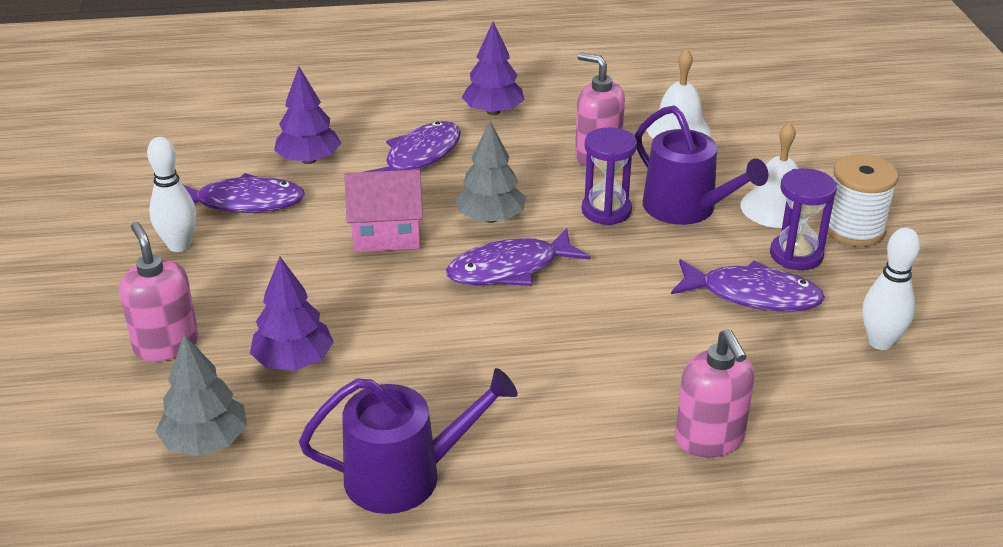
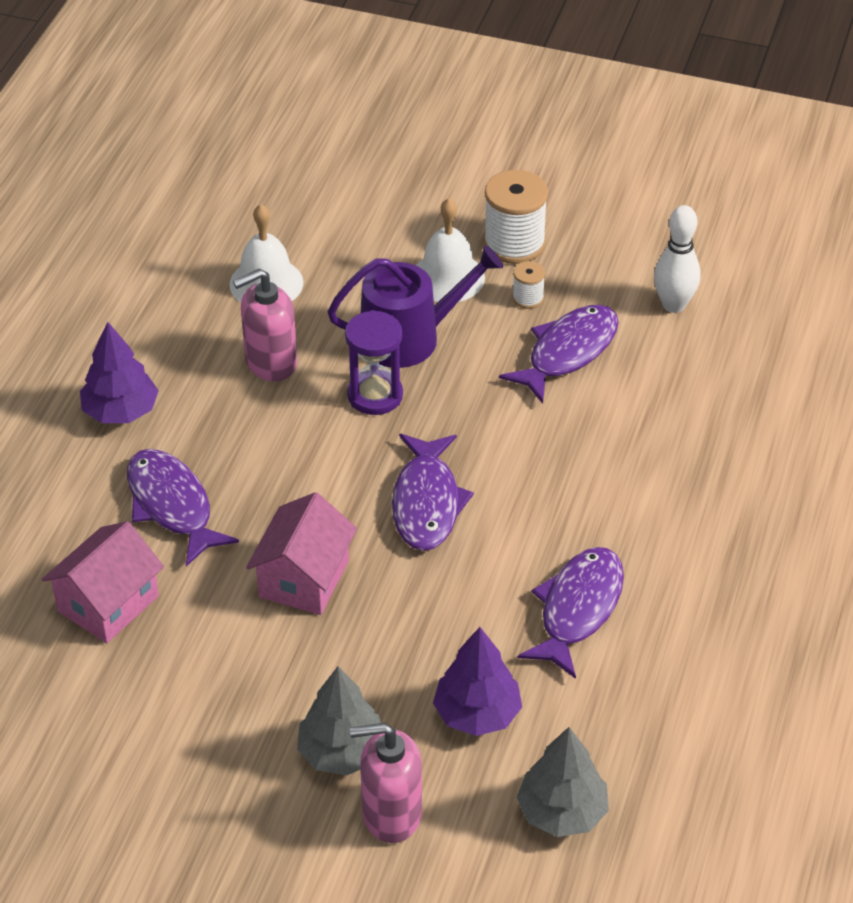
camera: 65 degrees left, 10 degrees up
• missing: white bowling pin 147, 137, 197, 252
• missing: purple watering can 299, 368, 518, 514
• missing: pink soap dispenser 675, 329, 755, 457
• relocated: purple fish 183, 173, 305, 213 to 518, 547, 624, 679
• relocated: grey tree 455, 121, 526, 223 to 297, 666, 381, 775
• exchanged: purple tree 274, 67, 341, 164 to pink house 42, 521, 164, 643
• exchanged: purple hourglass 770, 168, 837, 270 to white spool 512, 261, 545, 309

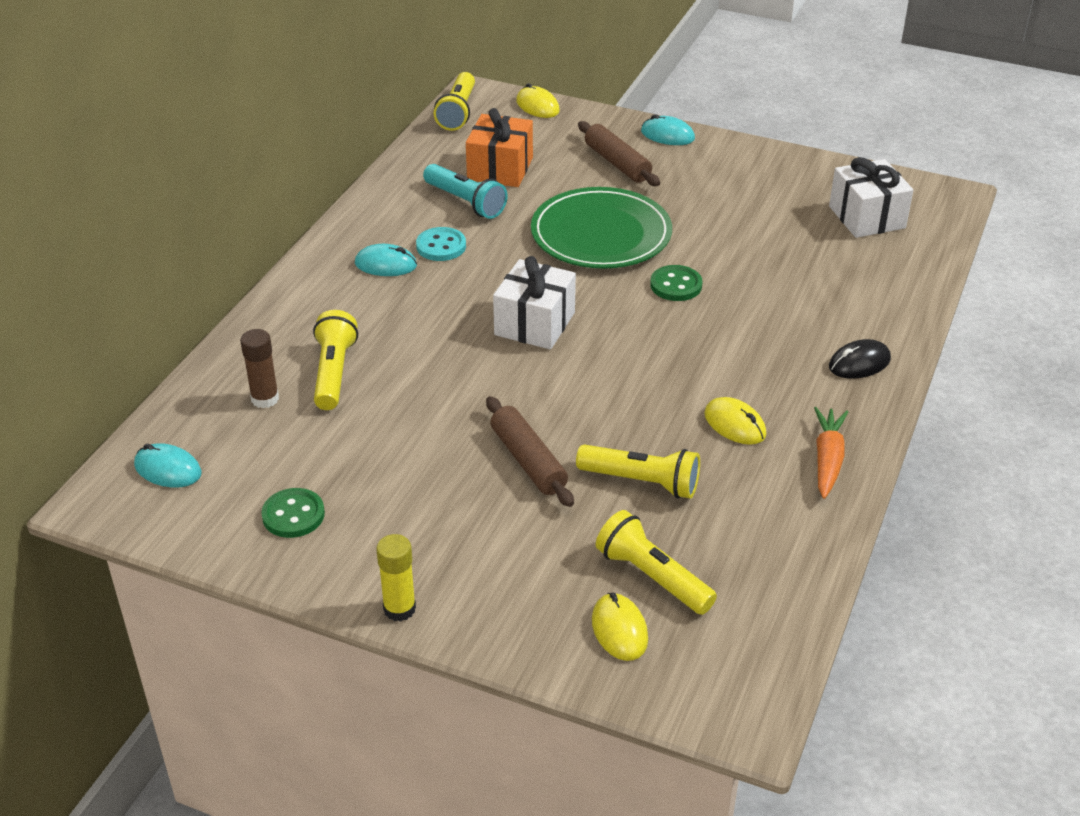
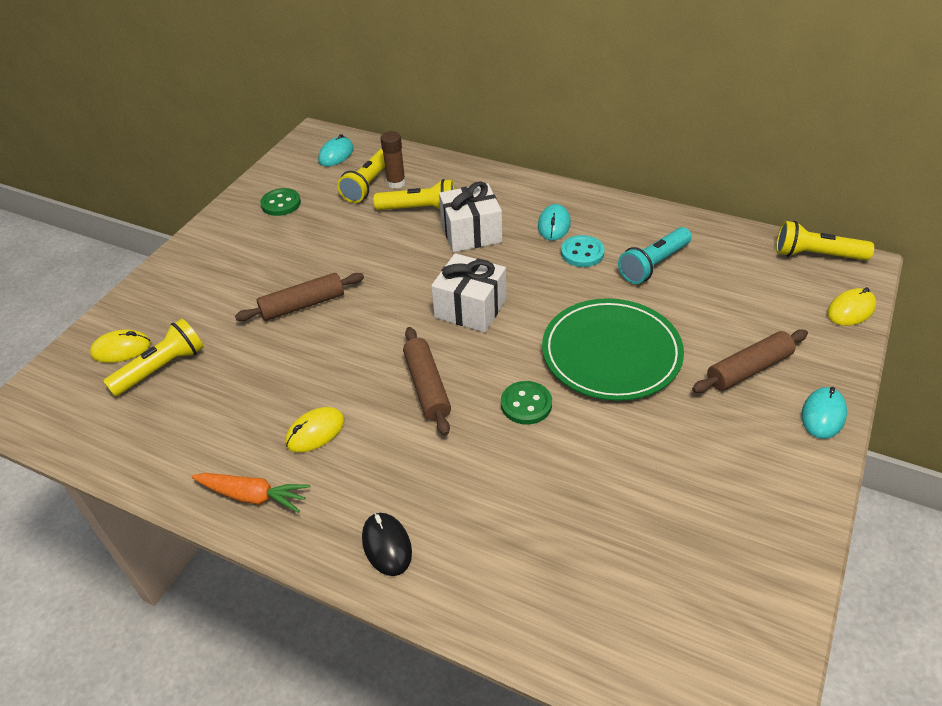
camera: 95 degrees right, 5 degrees up
• missing: yellow glue stick 376, 534, 416, 622
• missing: orange gift 466, 108, 533, 187
• appeared: brown rolling pin 403, 327, 451, 436
• relocated: yellow flashlight 576, 444, 700, 499 to 337, 148, 385, 203
• relocated: white gift 829, 157, 913, 238 to 439, 181, 502, 252

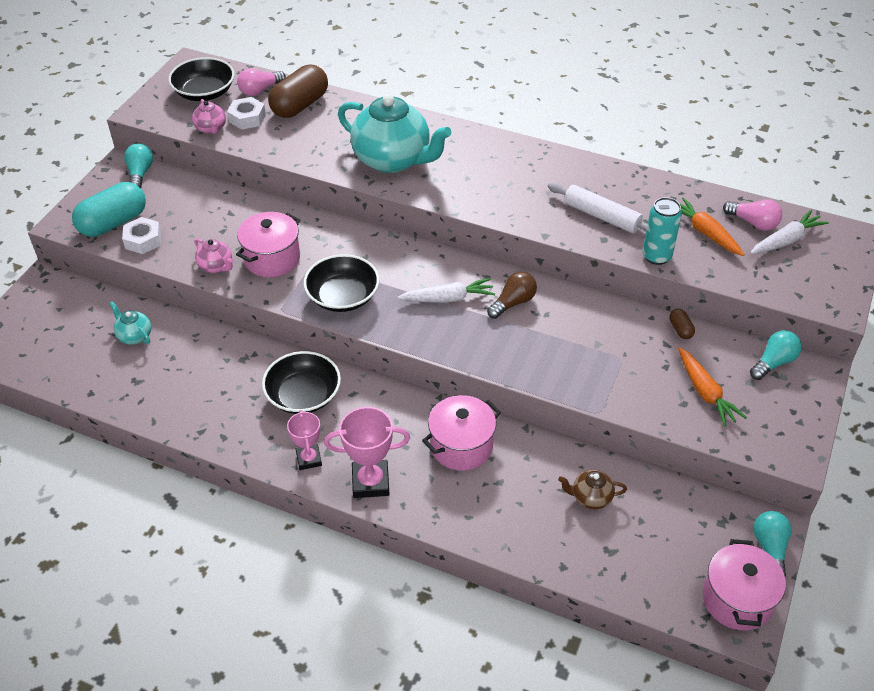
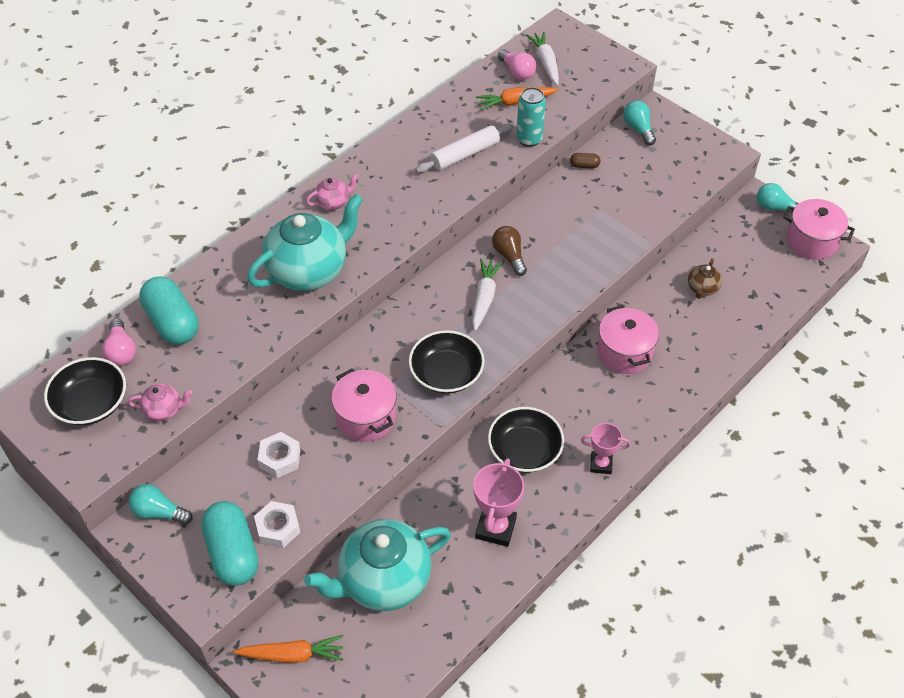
camera: 70 degrees left, 5 degrees up
• relocated: pink teapot 195, 239, 233, 273 to 306, 174, 358, 210
• relocated: white nut 227, 97, 266, 130 to 257, 432, 301, 478
• relocated: pink trophy 324, 407, 410, 498 to 473, 458, 524, 547
• relocated: orange carrot 678, 347, 747, 427 to 234, 635, 343, 663
• colour: brown capsule 268, 65, 328, 118 to turquoise capsule 139, 276, 199, 345
• spun: pink light bulb 723, 199, 782, 231 = 498, 49, 536, 80 90 degrees clockwise
• size: turquoise teapot 109, 301, 151, 345 = 304, 519, 451, 611 x2.28

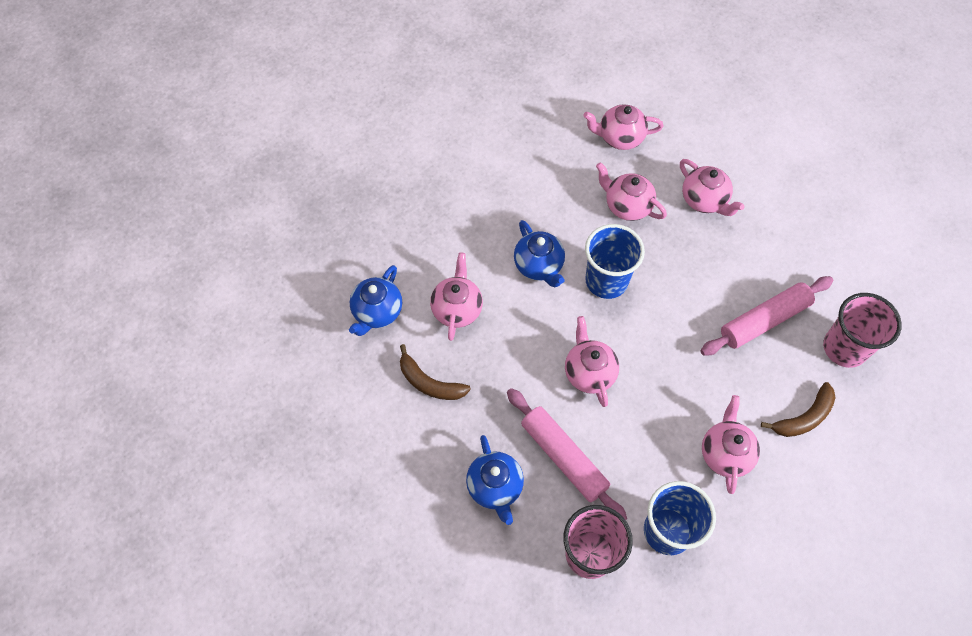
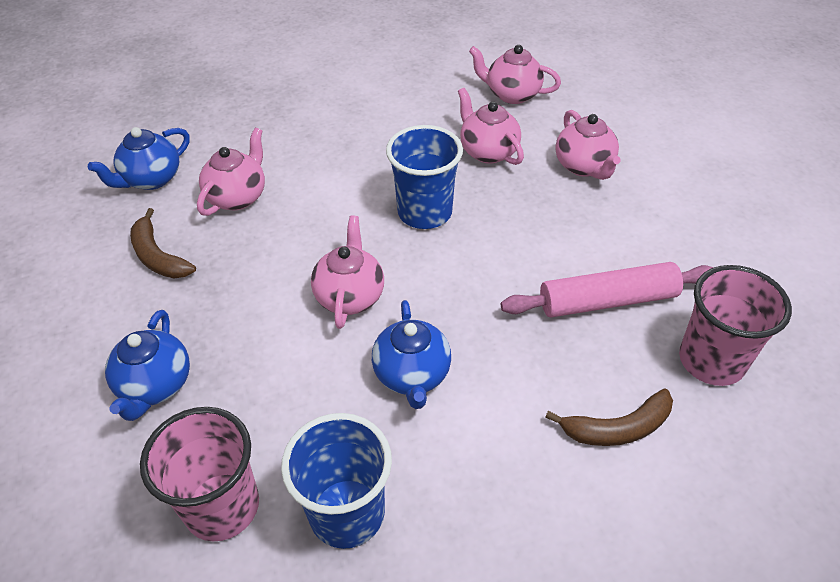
camera: 20 degrees right, 15 degrees down
• missing: pink rolling pin 507, 388, 627, 520
• missing: pink teapot 702, 395, 760, 494
• relocated: blue teapot 514, 220, 565, 287 to 372, 300, 451, 409

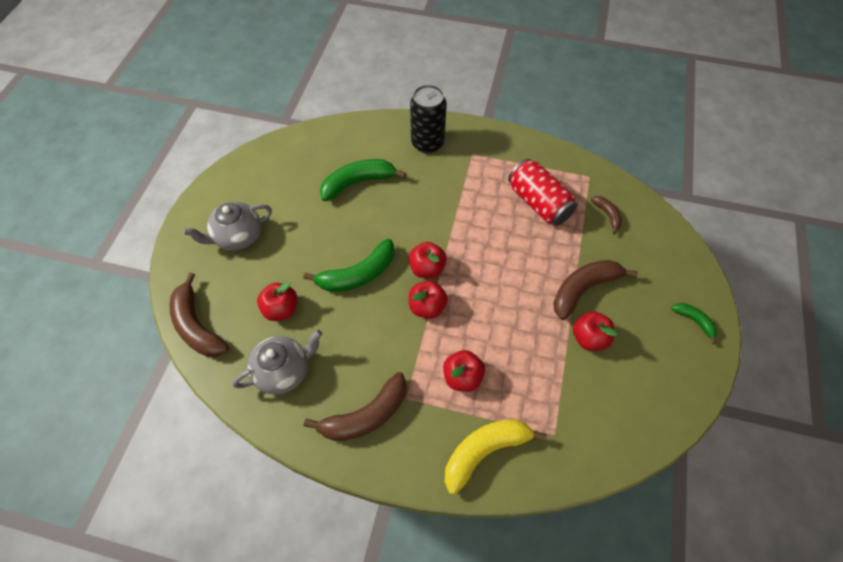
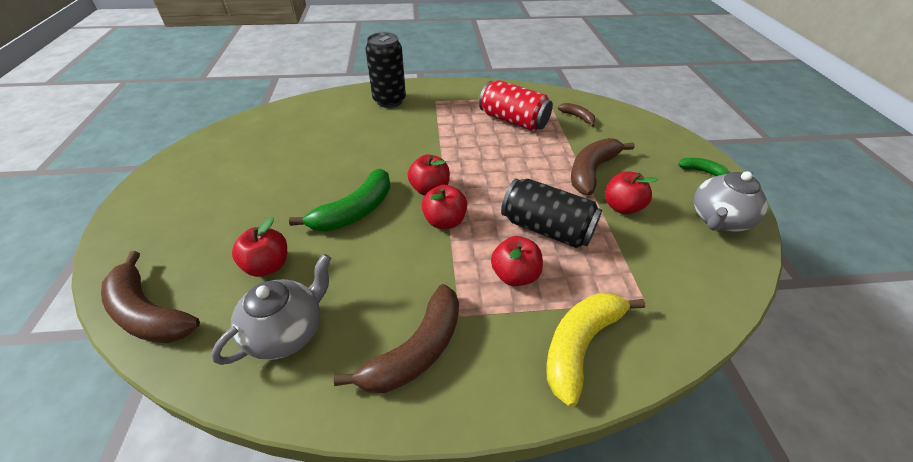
camera: 20 degrees left, 15 degrees down
• missing: green banana 320, 159, 406, 201
• appeared: black can 501, 178, 602, 248
• relocated: grey teapot 183, 202, 272, 250 to 694, 171, 768, 232

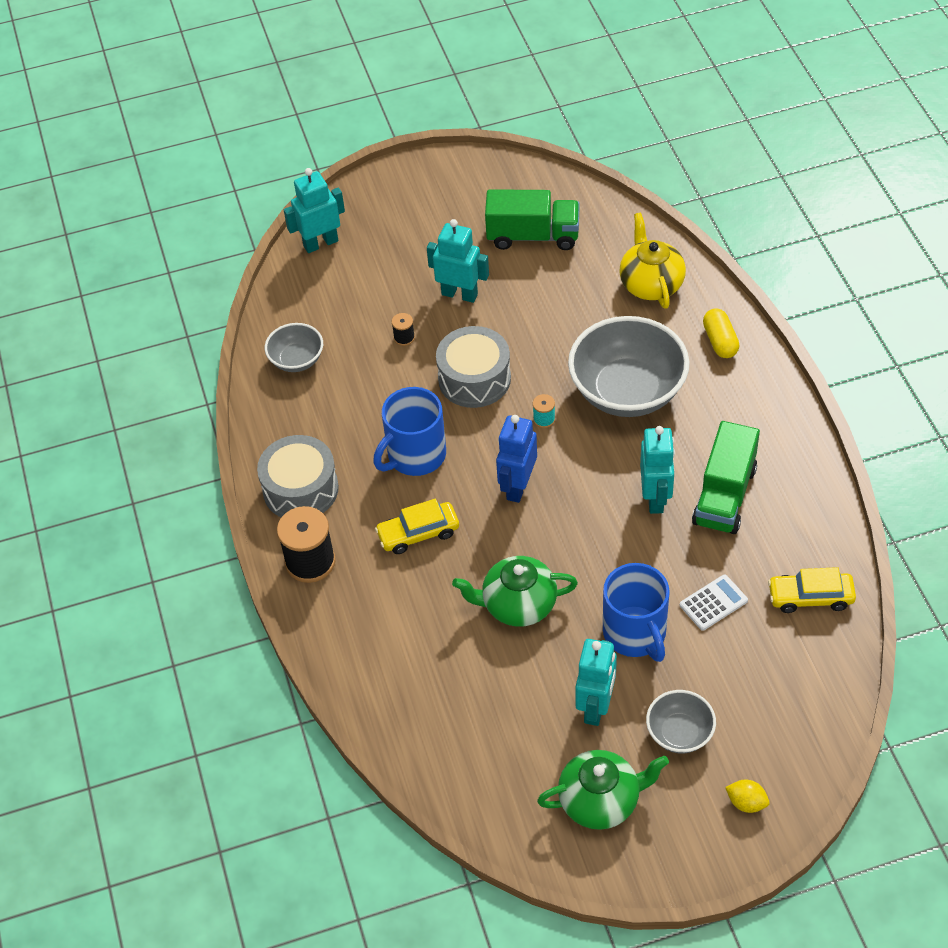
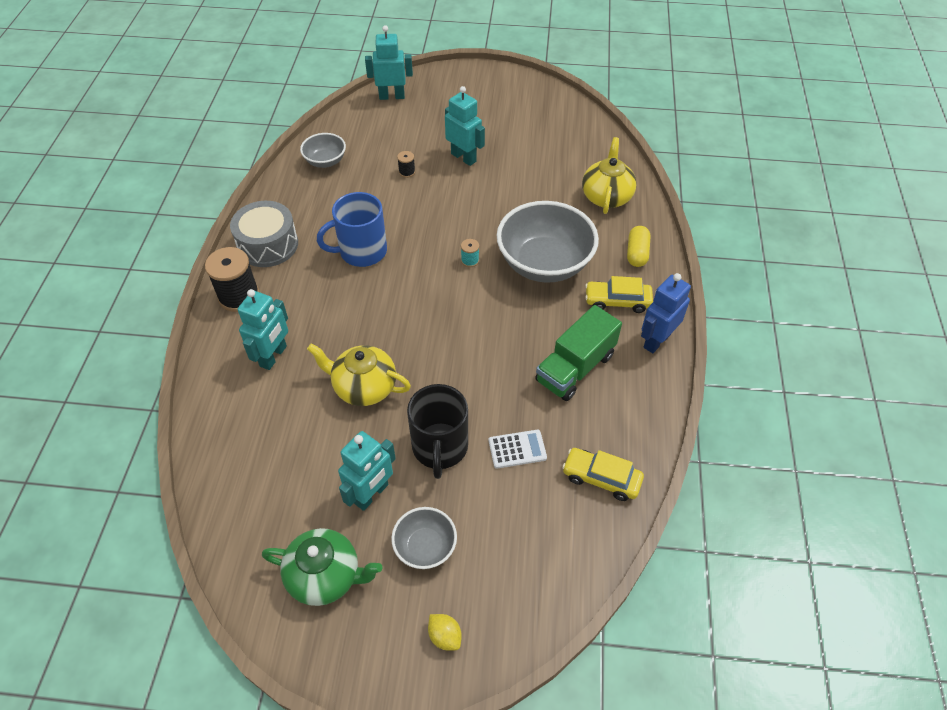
camera: 20 degrees right, 0 degrees up
• missing: grey drum 436, 326, 511, 408
• missing: green truck 485, 189, 580, 250
• relocated: yellow car 375, 499, 459, 554 to 585, 276, 653, 313
• relocated: blue robot 496, 415, 537, 503 to 641, 273, 691, 353
• relocated: turquoise robot 640, 426, 675, 514 to 238, 289, 288, 370
• colour: green teapot 452, 556, 578, 627 to yellow teapot 307, 344, 411, 406
• colour: blue mug 603, 563, 670, 662 to black mug 407, 384, 468, 479

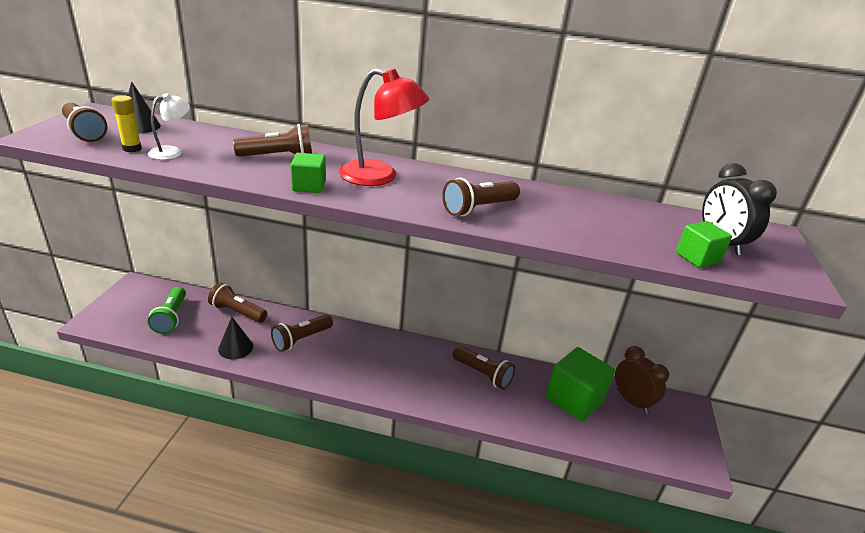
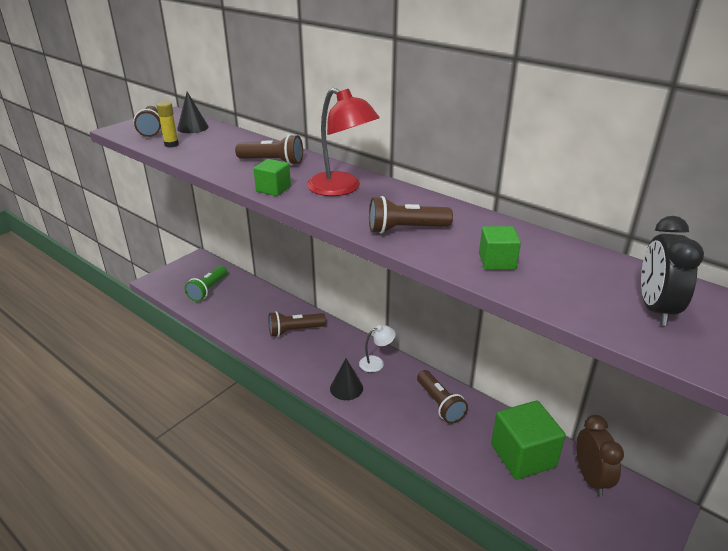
camera: 30 degrees right, 0 degrees up
• missing: brown flashlight 208, 282, 267, 323
• relocated: white lamp 148, 93, 190, 160 to 359, 325, 396, 372
• relocated: black cone 218, 317, 253, 359 to 330, 358, 363, 400
• relocated: green cube 676, 221, 732, 268 to 479, 226, 521, 270

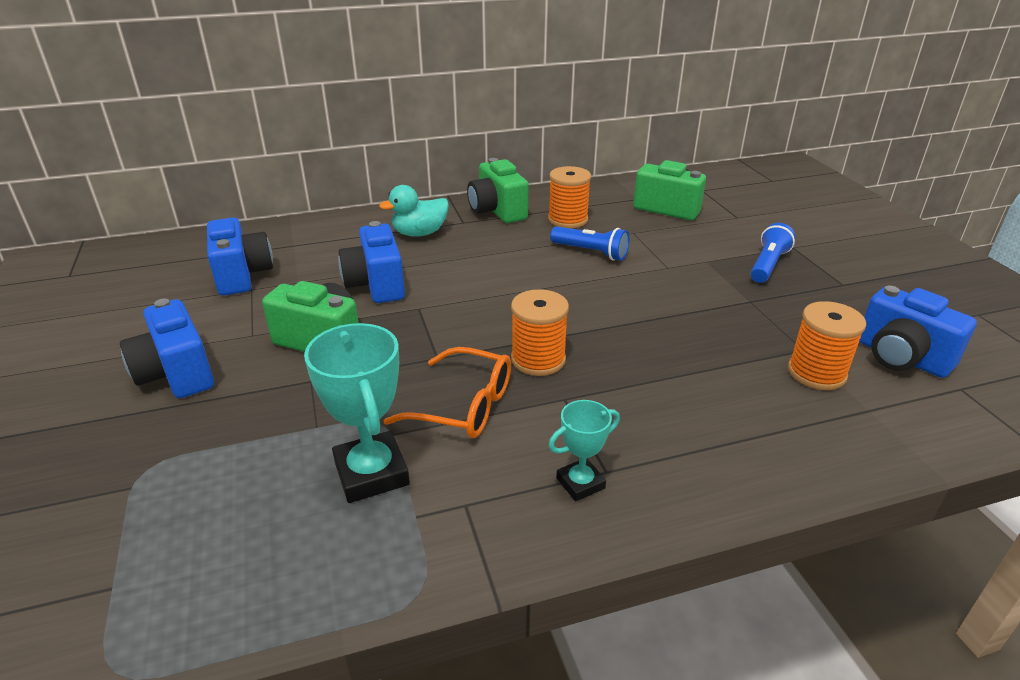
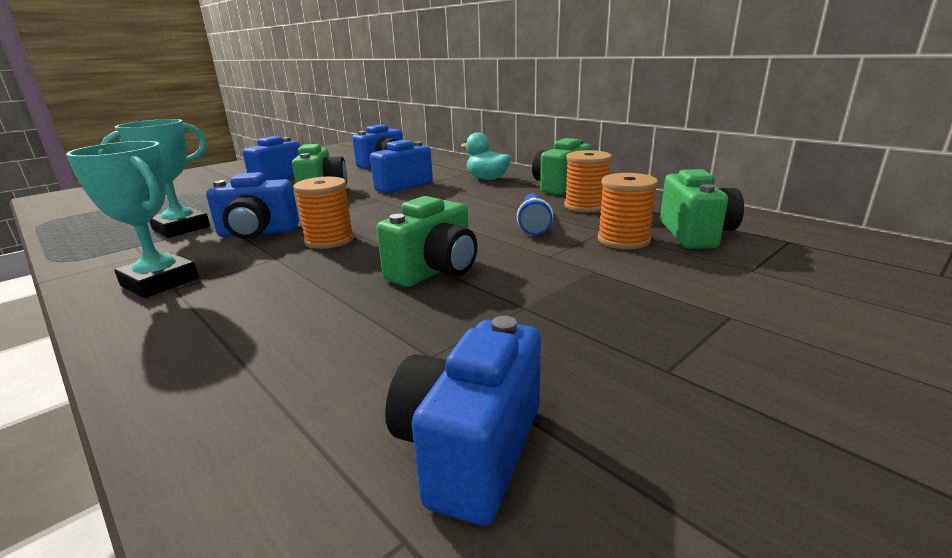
camera: 65 degrees right, 10 degrees down
• missing: blue flashlight 751, 223, 795, 283
• appeared: green camera 377, 196, 477, 287
• relocated: orange spool 788, 301, 867, 390 to 597, 173, 658, 249
• exchanged: orange glasses 383, 347, 511, 438 to blue camera 206, 172, 299, 239
• size: turquoise trophy 549, 400, 620, 501 = 66, 141, 199, 298 x1.75

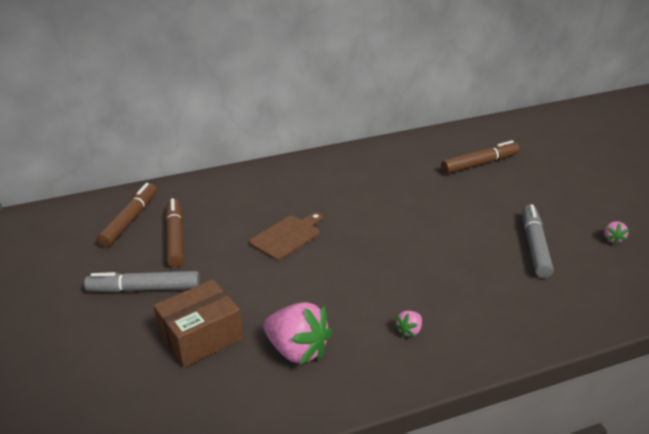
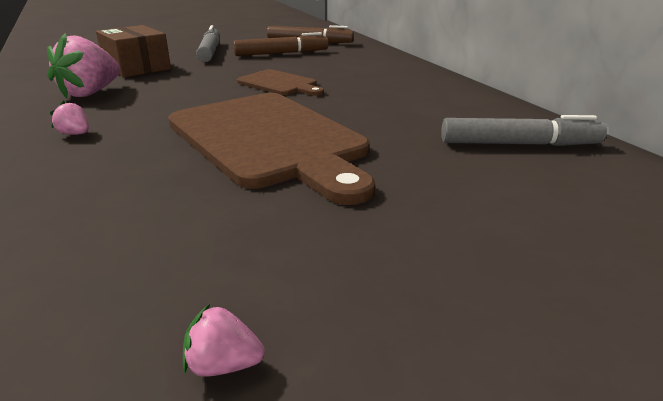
camera: 85 degrees right, 5 degrees down
• missing: brown marker 441, 140, 519, 174
• appeared: brown cutting board 168, 93, 375, 205
• relocated: grey marker 523, 204, 554, 278 to 441, 115, 607, 146

